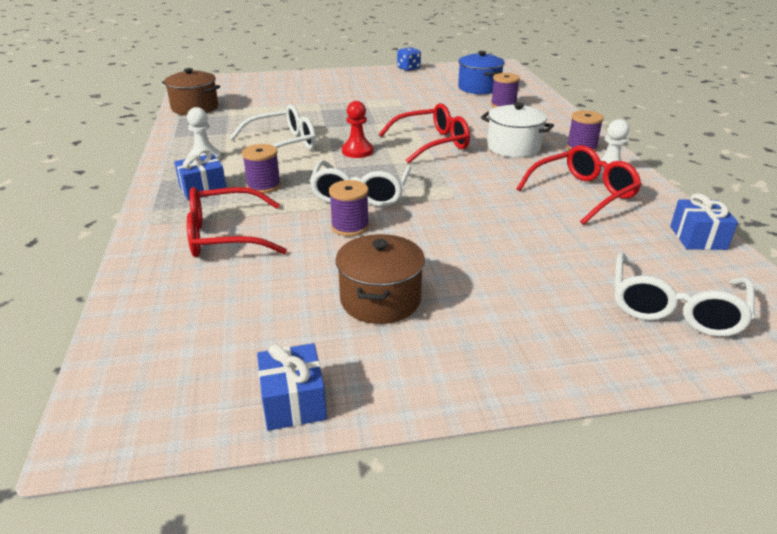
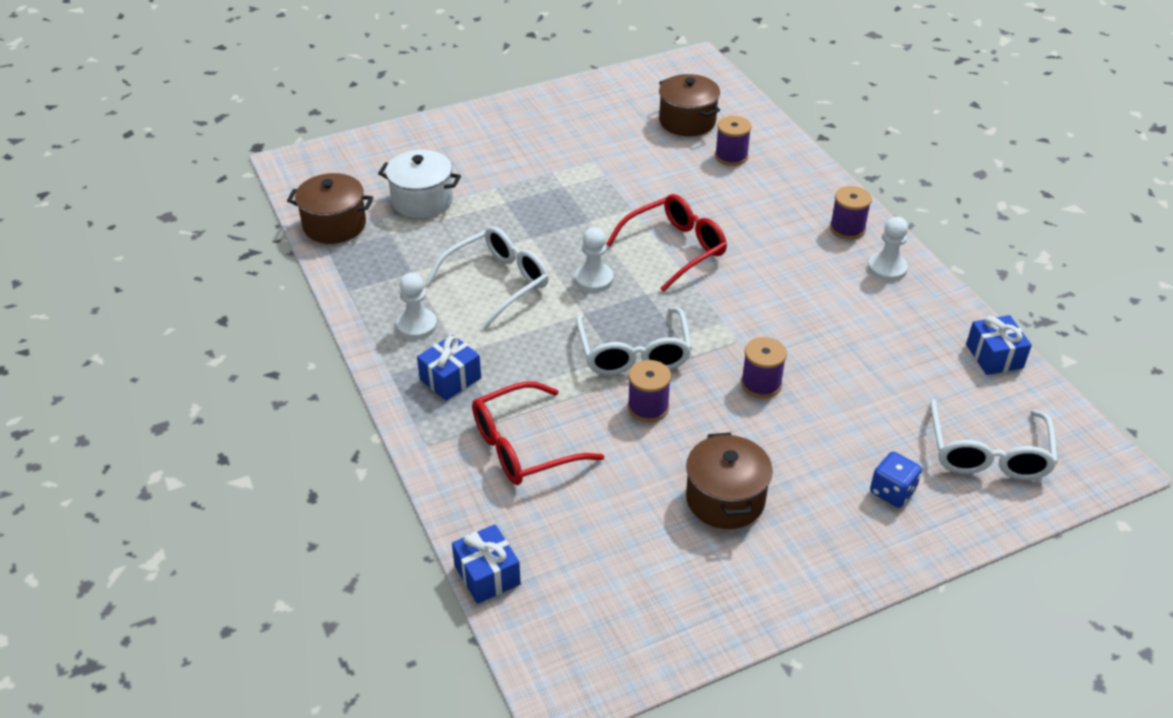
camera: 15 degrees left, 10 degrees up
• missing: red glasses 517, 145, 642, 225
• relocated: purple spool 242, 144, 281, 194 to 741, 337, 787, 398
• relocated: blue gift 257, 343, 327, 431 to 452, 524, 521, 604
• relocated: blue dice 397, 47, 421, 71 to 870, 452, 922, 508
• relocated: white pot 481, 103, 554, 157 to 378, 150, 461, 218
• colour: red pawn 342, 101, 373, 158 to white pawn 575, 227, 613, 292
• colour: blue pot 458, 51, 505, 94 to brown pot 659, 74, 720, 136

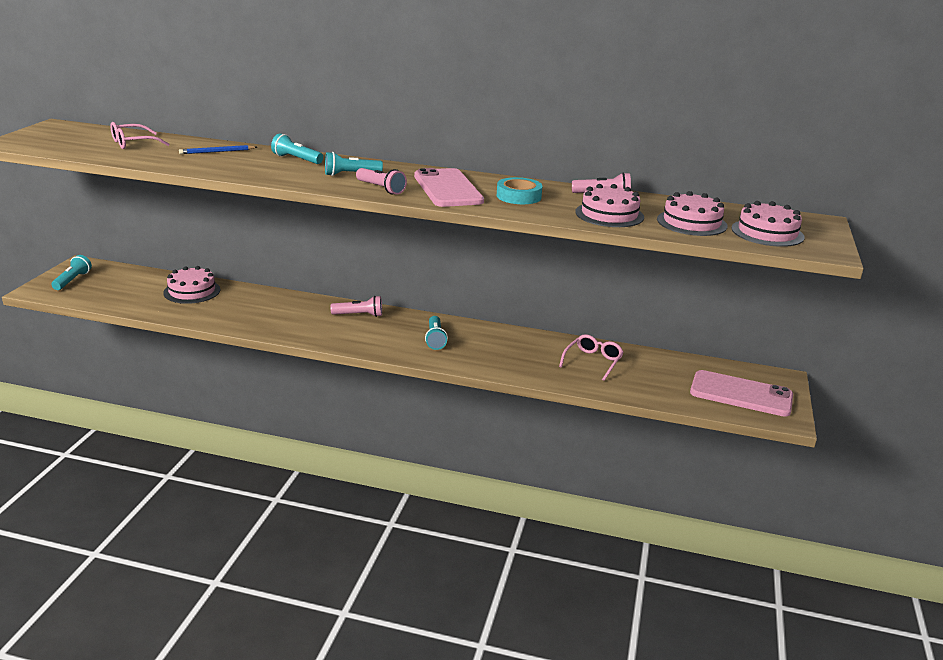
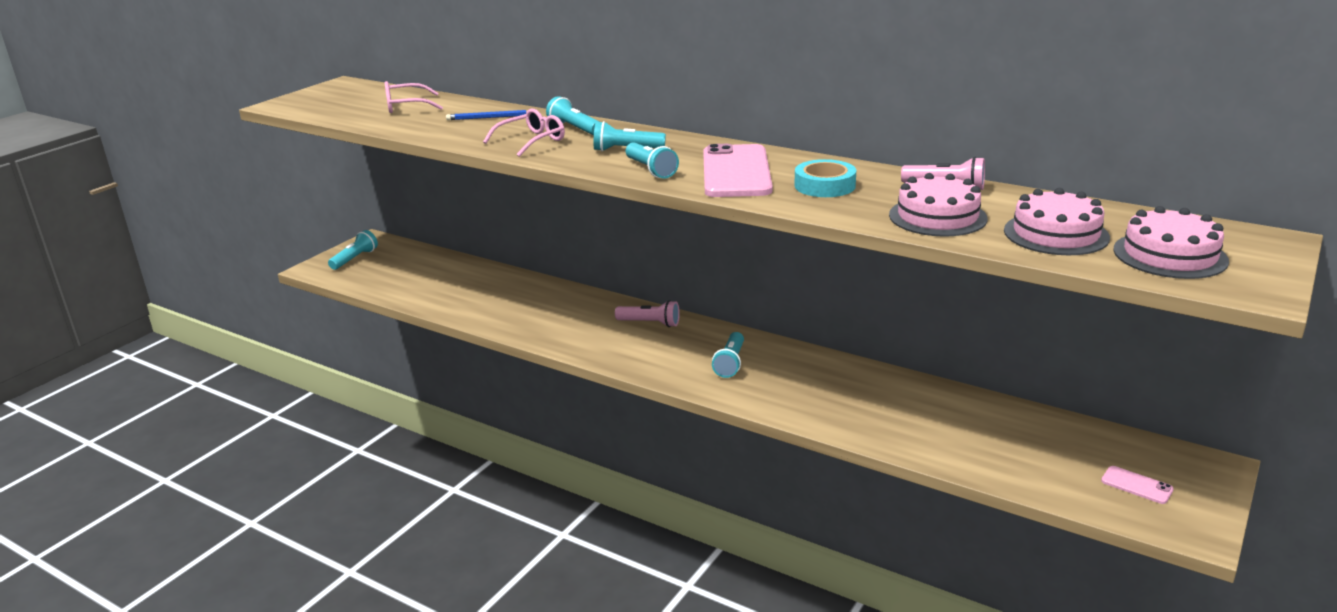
camera: 20 degrees right, 0 degrees up
• missing: pink cake 163, 266, 220, 304
• relocated: pink glasses 559, 334, 624, 381 to 483, 109, 565, 157
• colour: pink flashlight 356, 168, 407, 195 to turquoise flashlight 626, 142, 679, 179
• size: pink phone 690, 370, 793, 417 = 1101, 466, 1174, 504 x0.44

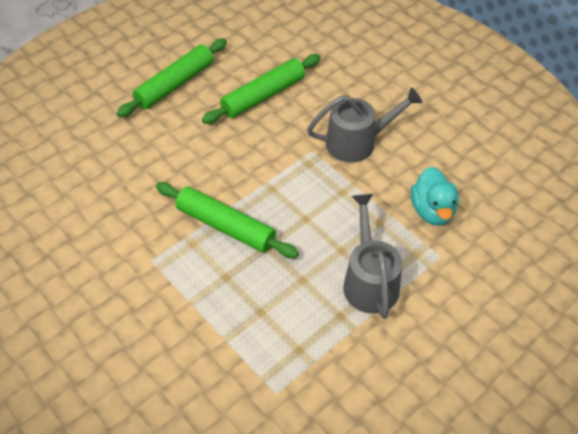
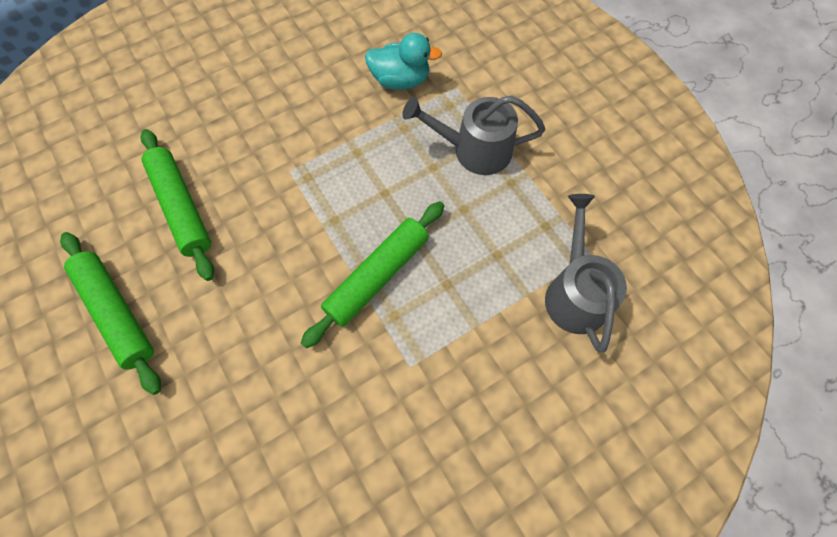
camera: 80 degrees left, 15 degrees up
• relocated: grey watering can 307, 87, 423, 163 to 545, 194, 627, 352

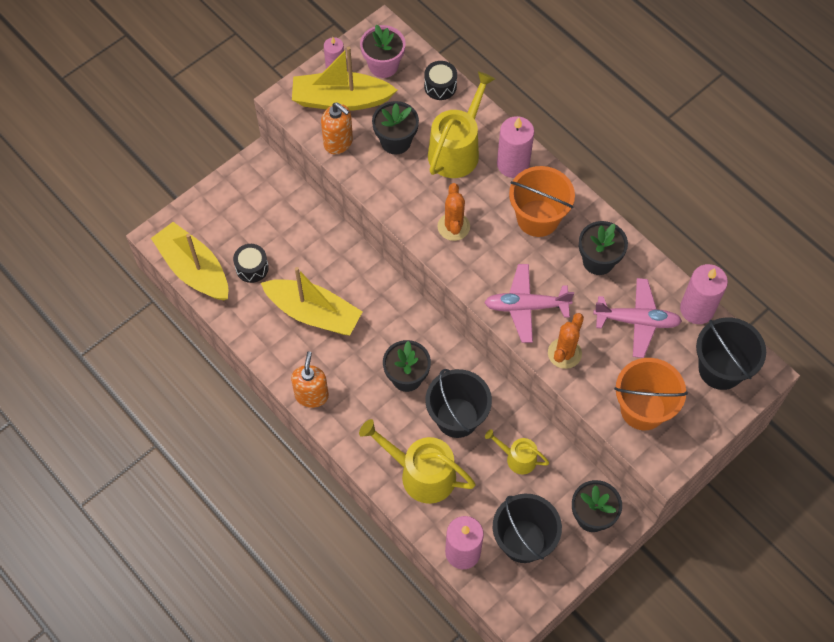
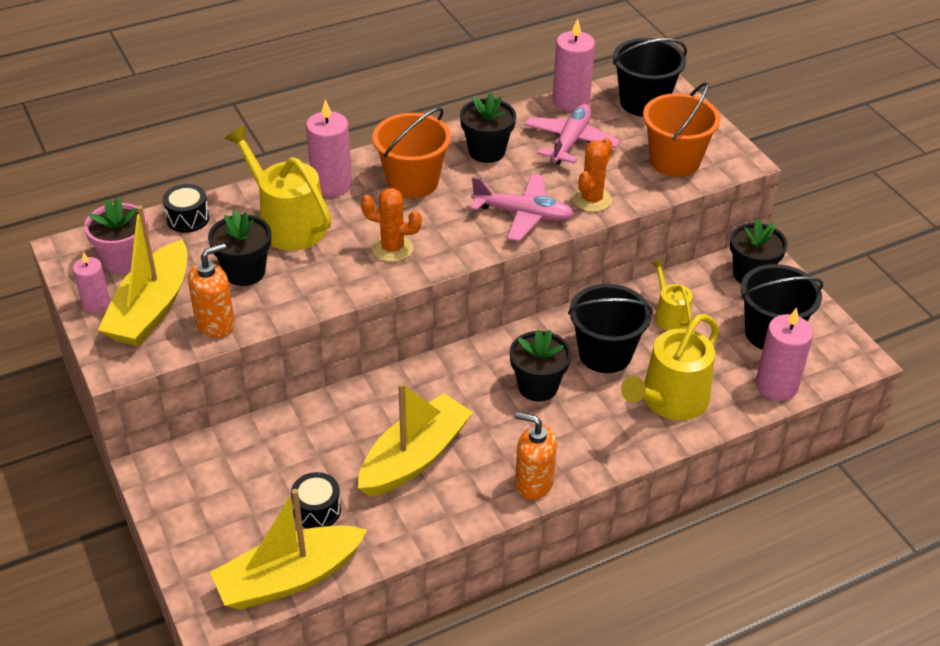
camera: 75 degrees left, 20 degrees down
• spun: pink plane 484, 264, 574, 343 = 471, 174, 574, 242 90 degrees counterclockwise
• spun: yellow watering can 485, 429, 549, 474 = 652, 259, 693, 331 120 degrees clockwise
• spun: orange cactus 548, 313, 584, 369 = 572, 138, 613, 212 75 degrees clockwise

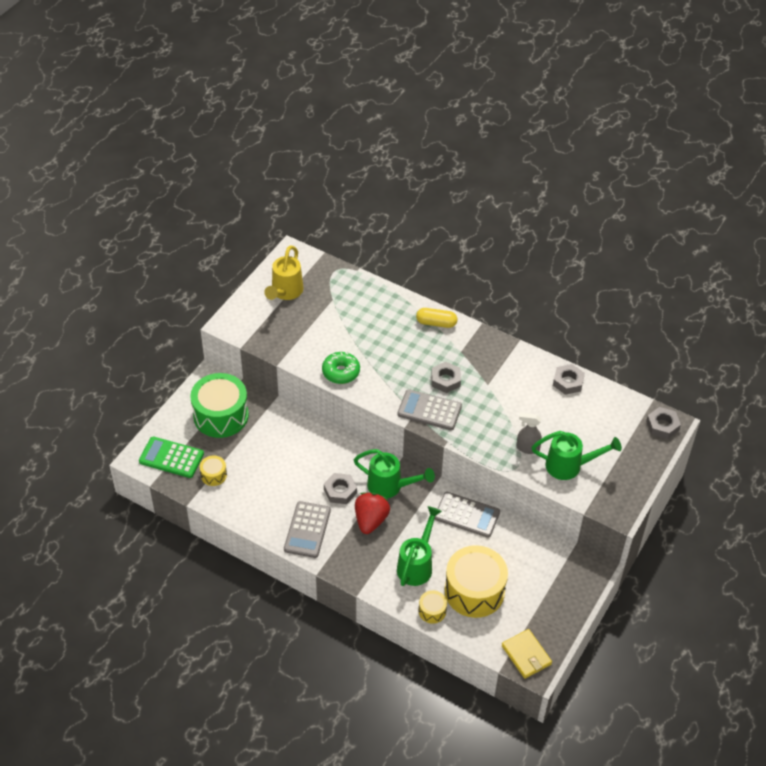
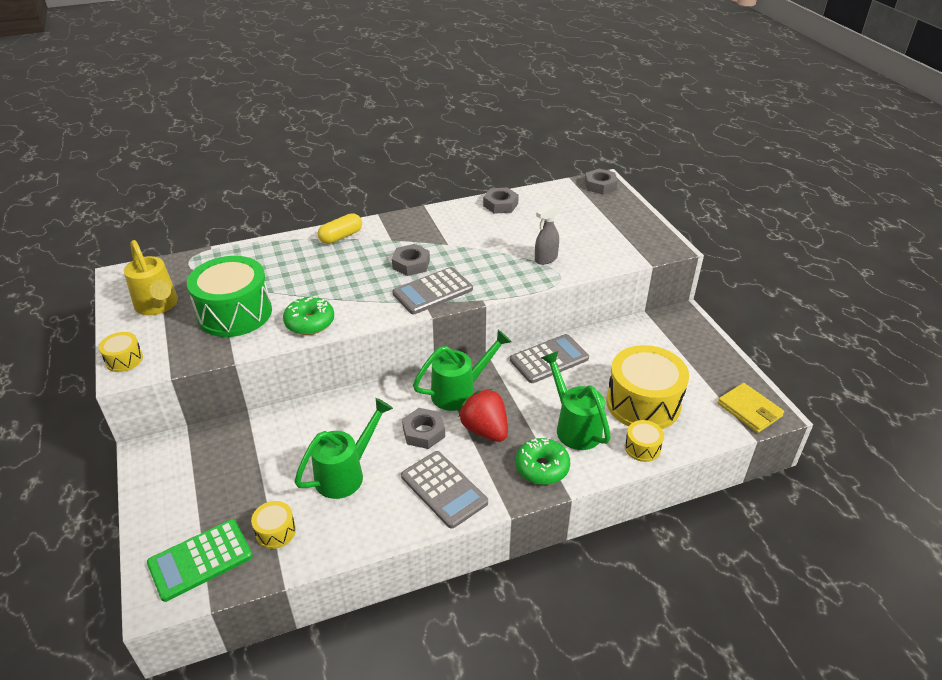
camera: 50 degrees left, 10 degrees down
• appeared: yellow drum 99, 332, 143, 372
• appeared: green donut 515, 438, 570, 485
• relocated: green drum 190, 373, 249, 438 to 187, 256, 272, 337
• relocated: green watering can 532, 431, 622, 480 to 295, 398, 393, 499
• spun: yellow wallet 502, 629, 552, 679 = 717, 383, 784, 433 45 degrees clockwise

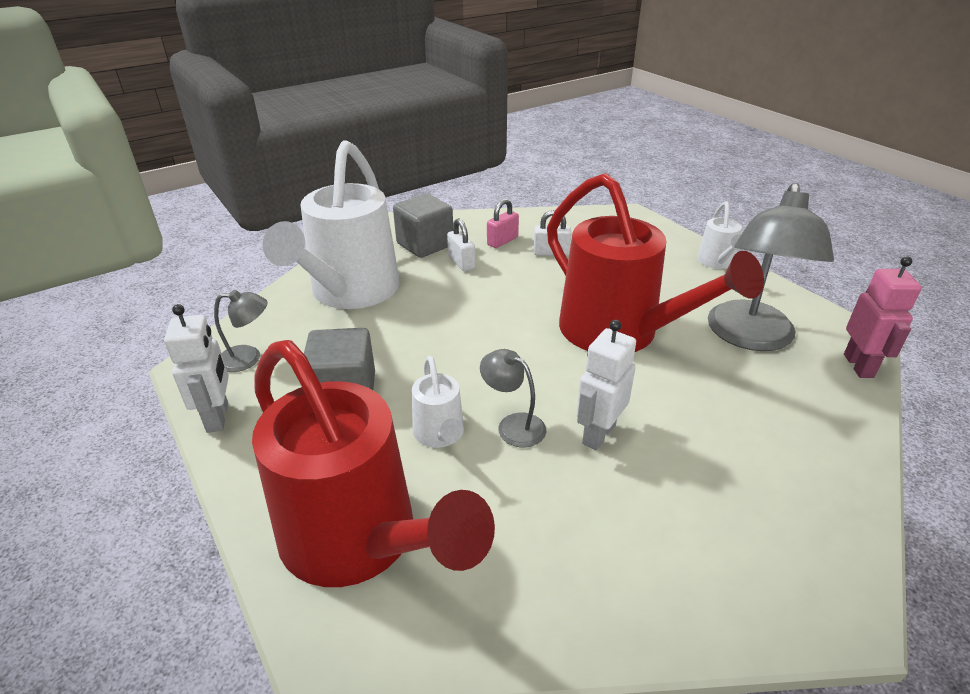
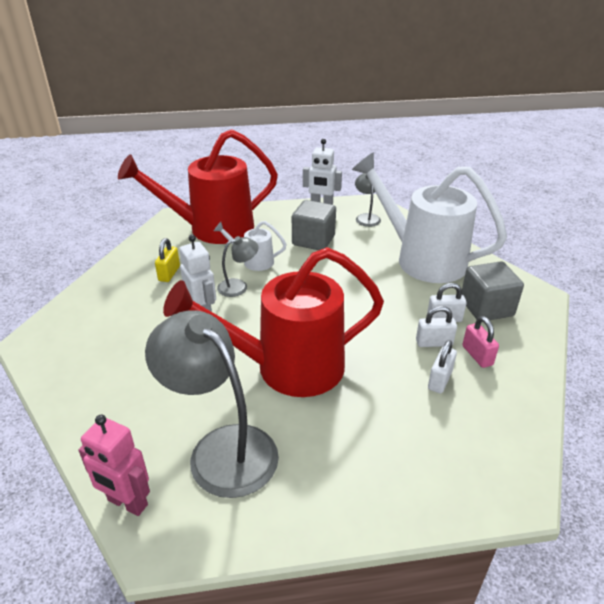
camera: 115 degrees right, 0 degrees up
• missing: white watering can 697, 201, 743, 269
• appeared: yellow padlock 155, 238, 180, 282
• appeared: white padlock 416, 306, 457, 347
• spun: grey lamp 214, 290, 268, 372 = 355, 173, 381, 227 150 degrees clockwise

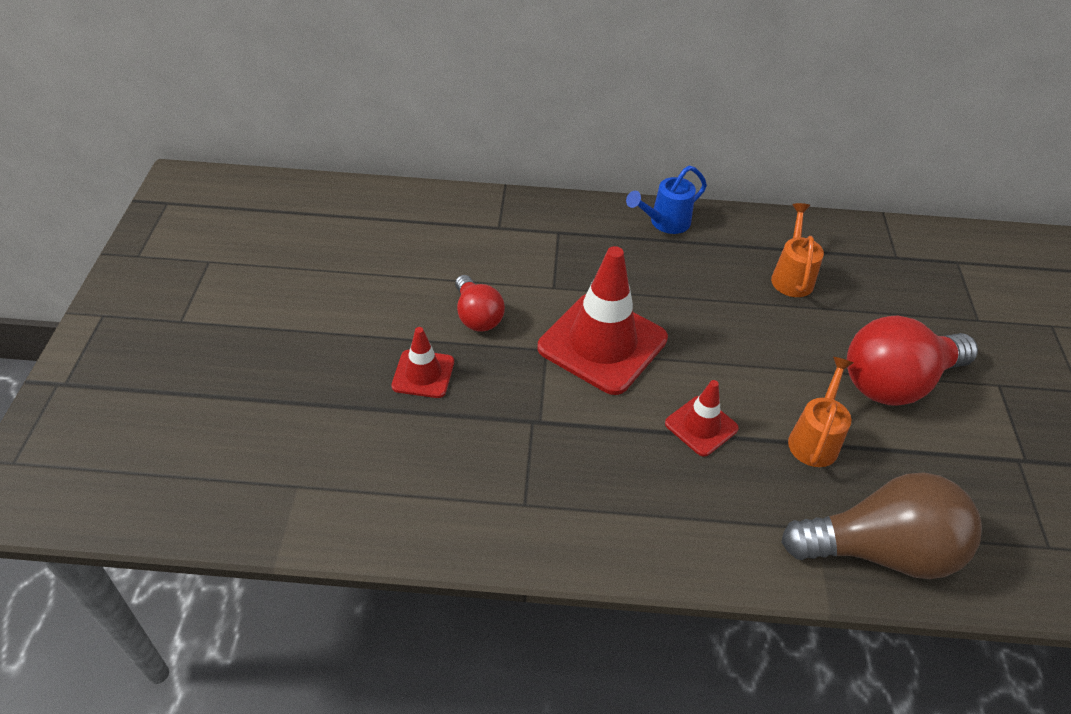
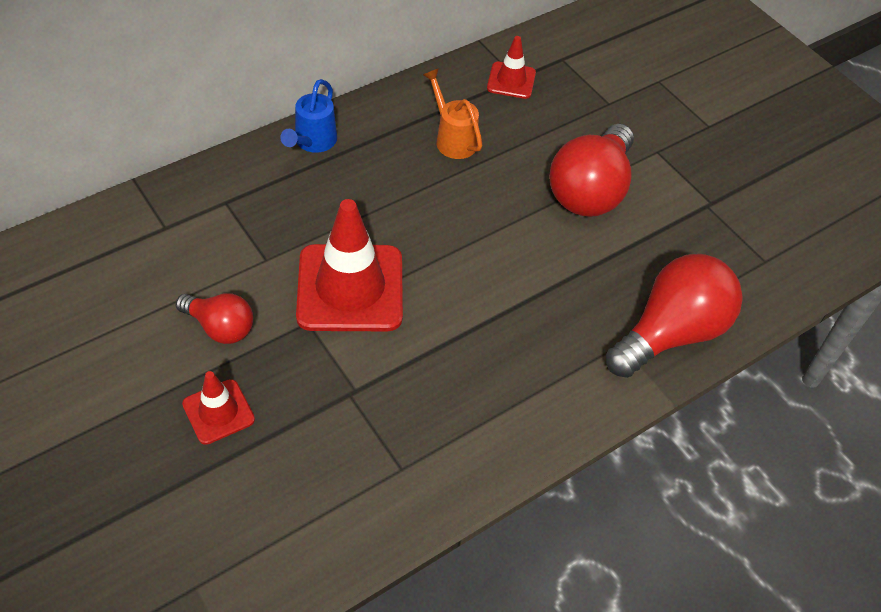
camera: 40 degrees left, 5 degrees up
• missing: orange watering can 788, 357, 853, 467
• relocated: red traffic cone 665, 380, 739, 457 to 487, 36, 536, 99
• colour: brown light bulb 781, 473, 982, 579 to red light bulb 606, 254, 743, 378

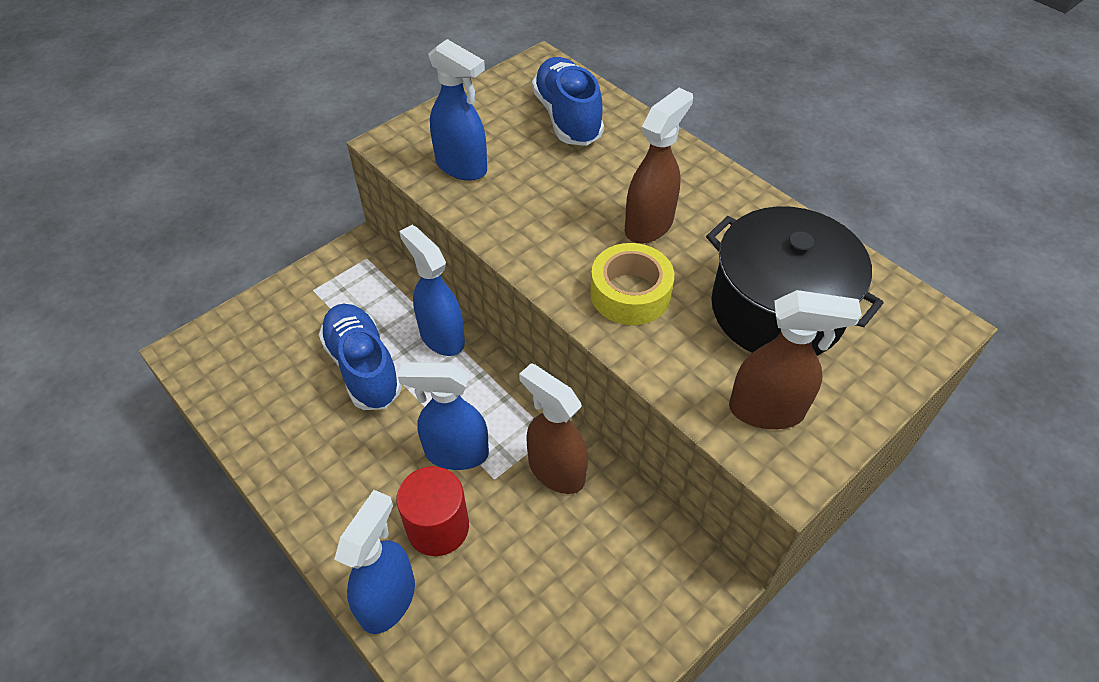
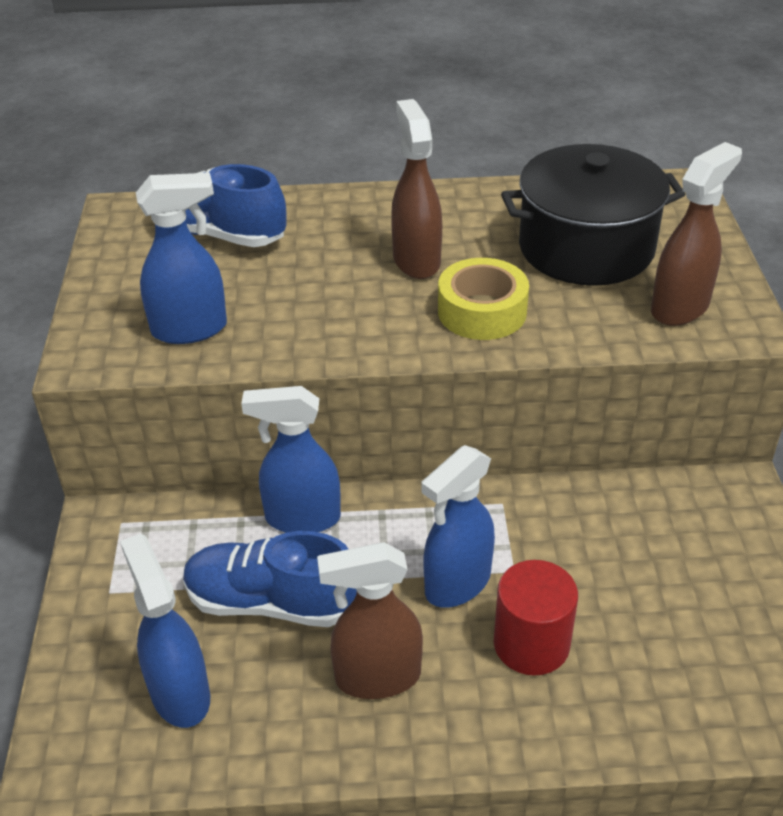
camera: 50 degrees left, 10 degrees down
• relocated: blue spray bottle 334, 490, 415, 634 to 120, 534, 210, 728
• relocated: brown spray bottle 519, 363, 588, 494 to 317, 542, 423, 699

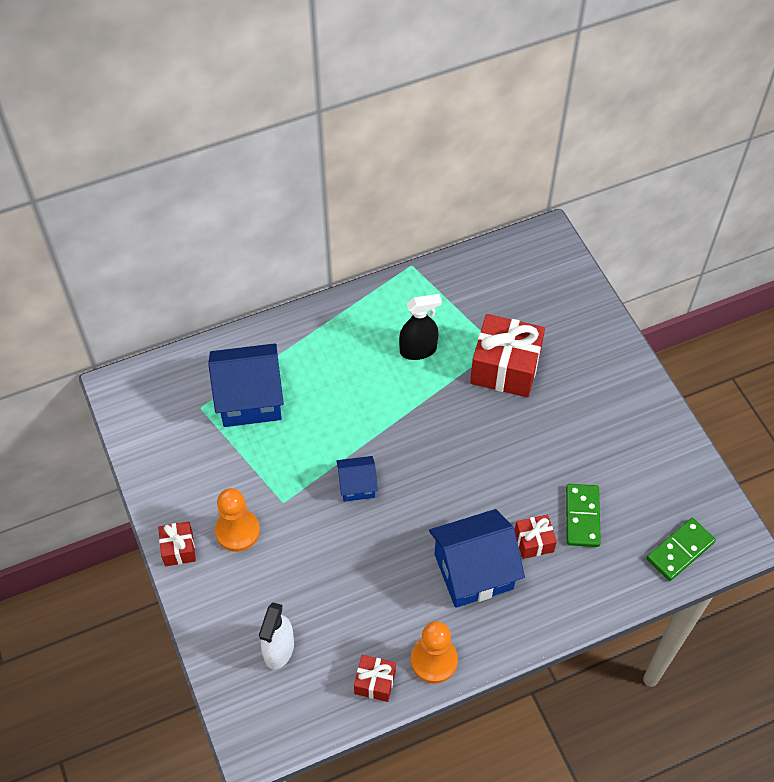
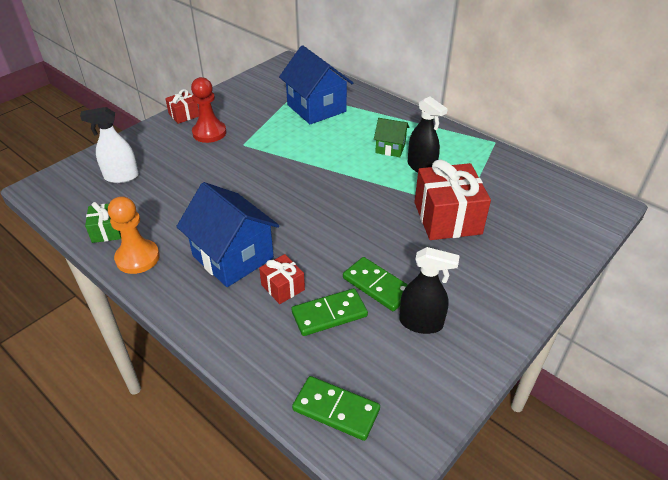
camera: 65 degrees right, 15 degrees down
• missing: blue house 337, 456, 378, 502
• appeared: green domino 343, 257, 408, 311
• appeared: green house 374, 118, 409, 157
• appeared: black spray bottle 399, 247, 460, 334
• colour: orange pawn 215, 488, 260, 552 to red pawn 191, 77, 226, 143
• colour: red gift 354, 655, 396, 702 to green gift 85, 202, 121, 243

